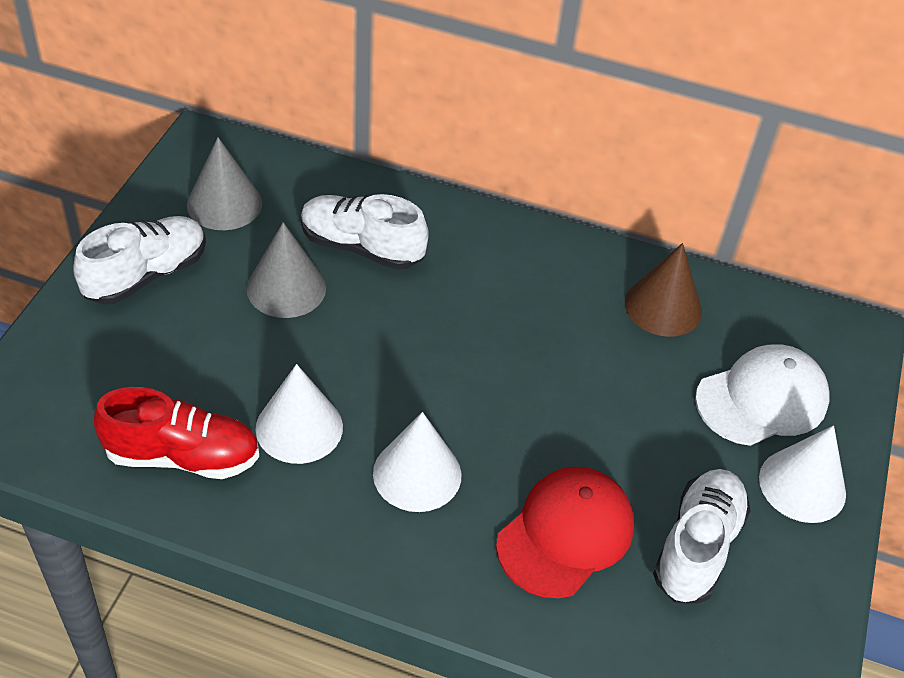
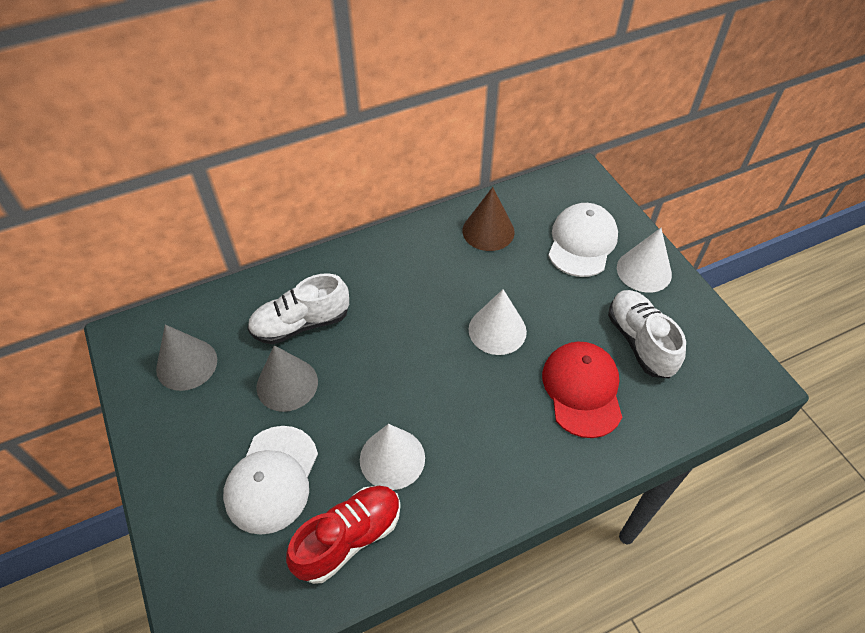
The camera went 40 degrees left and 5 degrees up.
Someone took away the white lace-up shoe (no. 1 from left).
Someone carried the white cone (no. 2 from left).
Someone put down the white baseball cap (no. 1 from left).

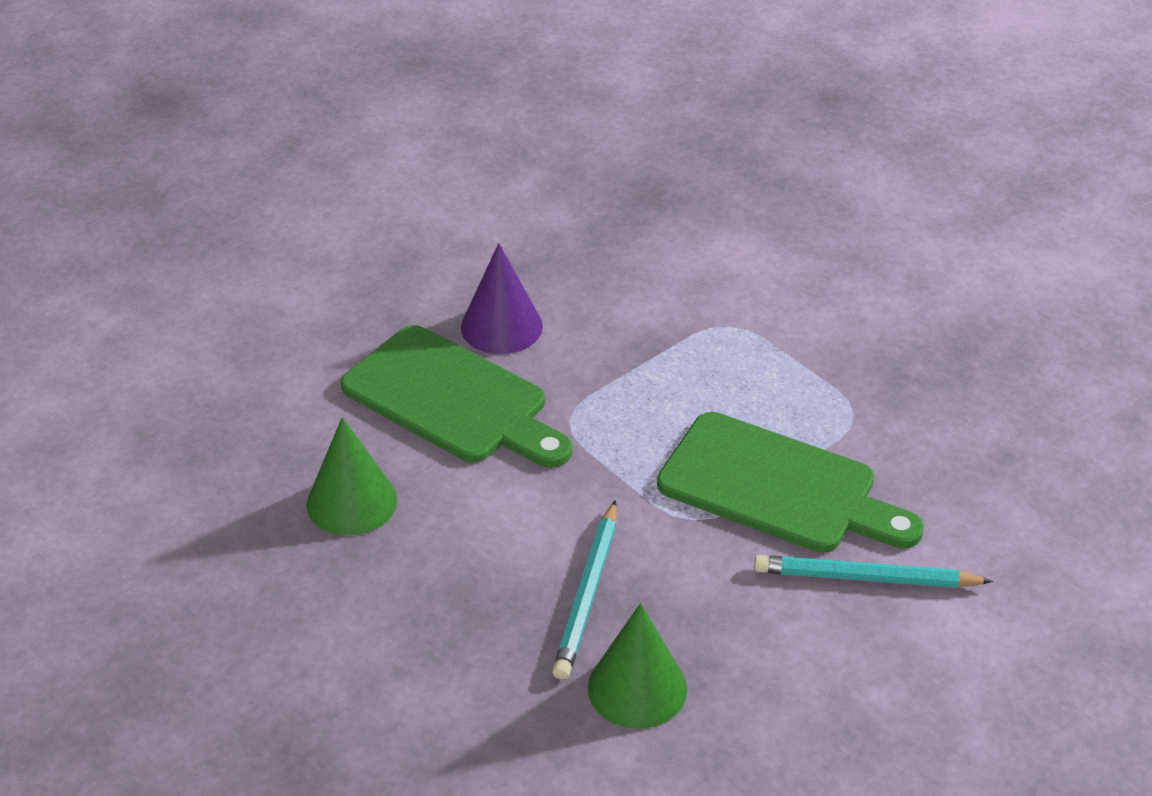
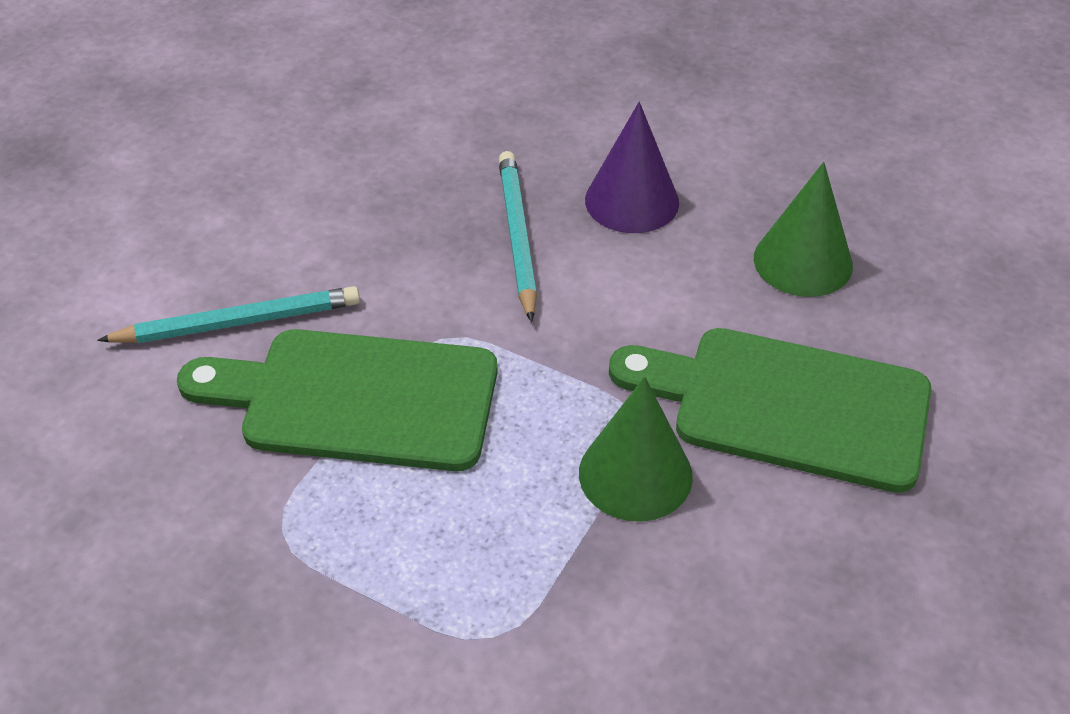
The camera went 160 degrees right and 5 degrees up.
Someone carried the violet cone.
Someone carried the leaf-green cone (no. 2 from left in the first image).

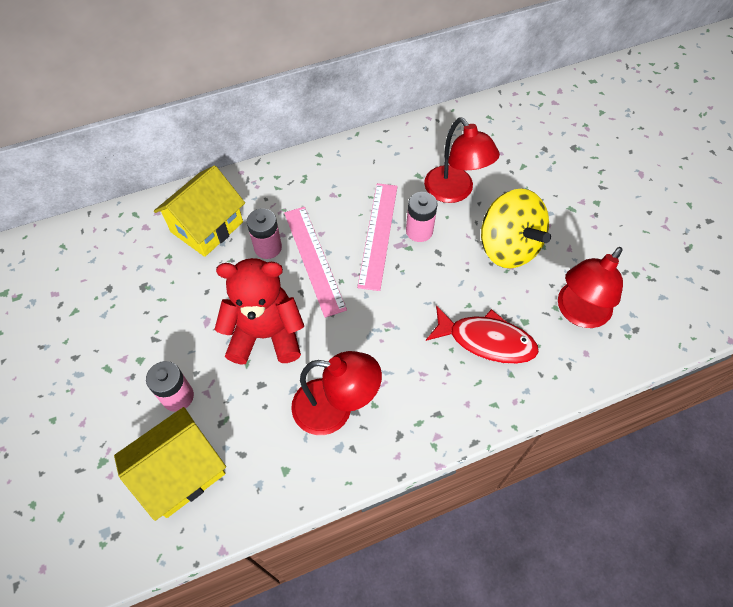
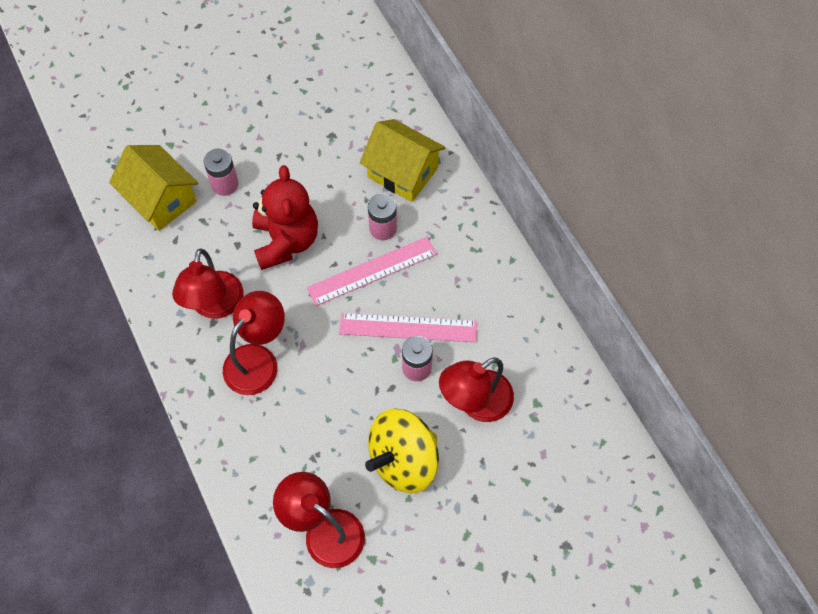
The camera went 85 degrees right and 5 degrees up.
Someone took away the scarlet fish.
Someone put down the scarlet desk lamp (no. 2 from left).

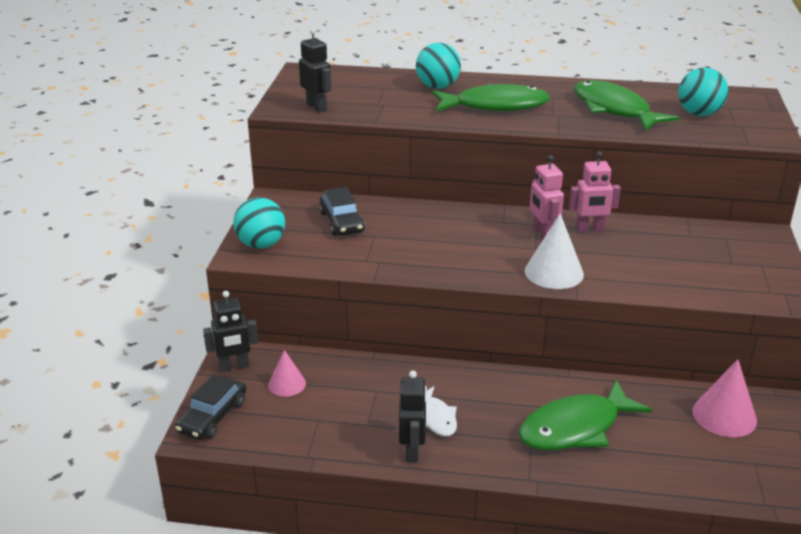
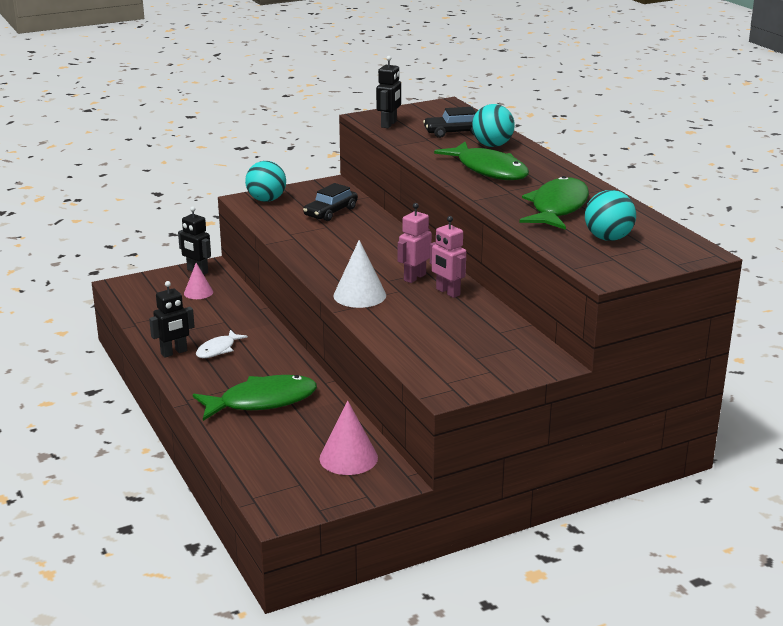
The camera went 55 degrees right and 5 degrees down.
Someone carried the jet-black car (no. 1 from left in the first image).
Someone rotated the leaf-green fish (no. 2 from left in the first image) by 135 degrees clockwise.

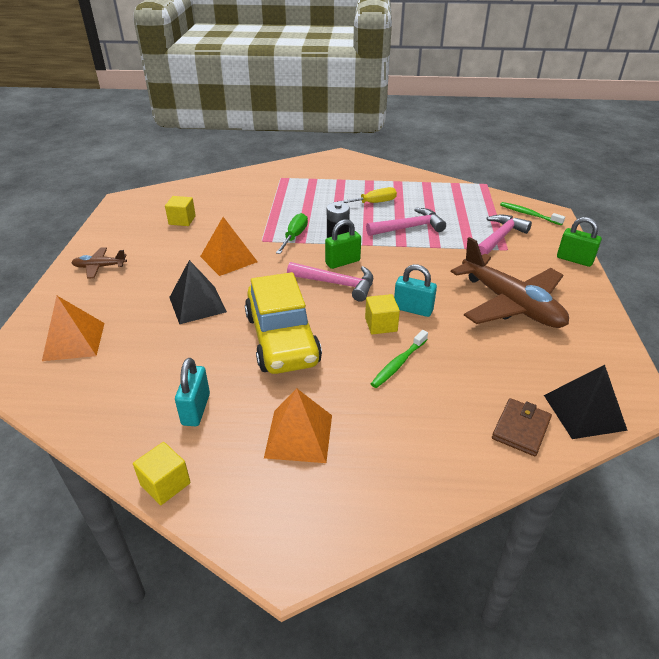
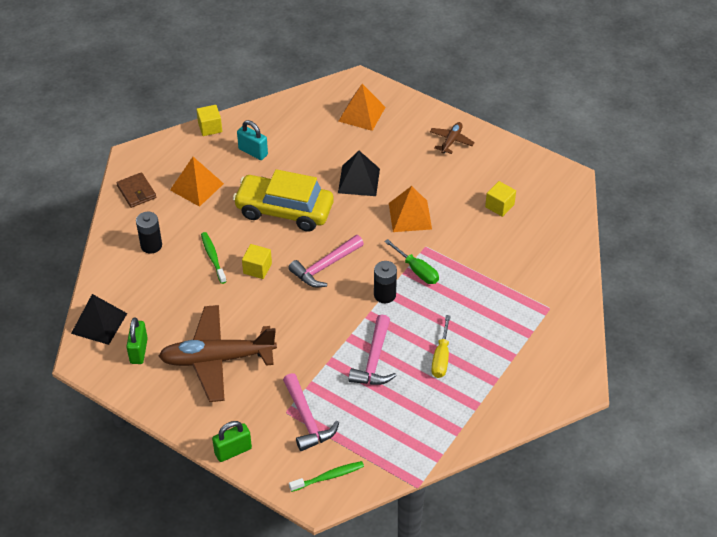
The camera went 120 degrees right and 10 degrees up.
Someone carried the leaf-green small lock (no. 1 from left).
Someone took away the turquoise small lock (no. 2 from left).
Someone carried the brown wallet.
Someone put down the jet-black power cell (no. 1 from left).

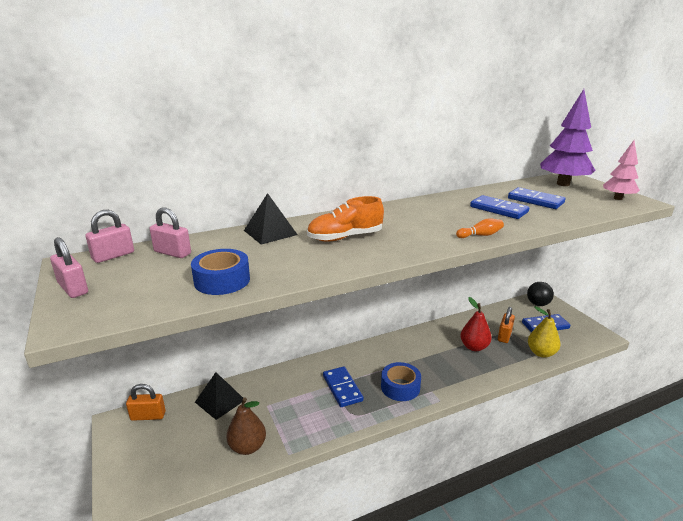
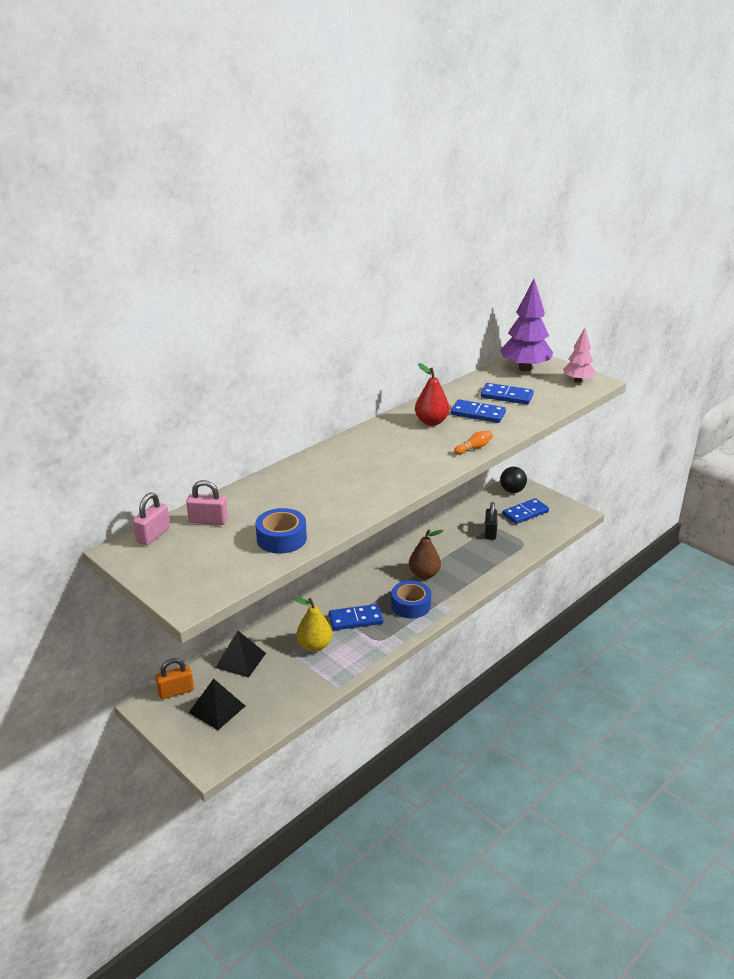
The camera went 20 degrees left and 5 degrees up.
Someone carried the jet-black solid pyramid (no. 2 from left in the first image).
Someone took away the bright orange lace-up shoe.
Someone took away the pink small lock (no. 1 from left).
Someone carried the scarlet toy pear.
Someone carried the bright yellow toy pear.
Someone repainted the bright orange small lock (no. 2 from left), which became the jet-black small lock.
Someone rotated the cobalt domino (no. 1 from left) by 60 degrees counterclockwise.
Someone carried the brown toy pear.

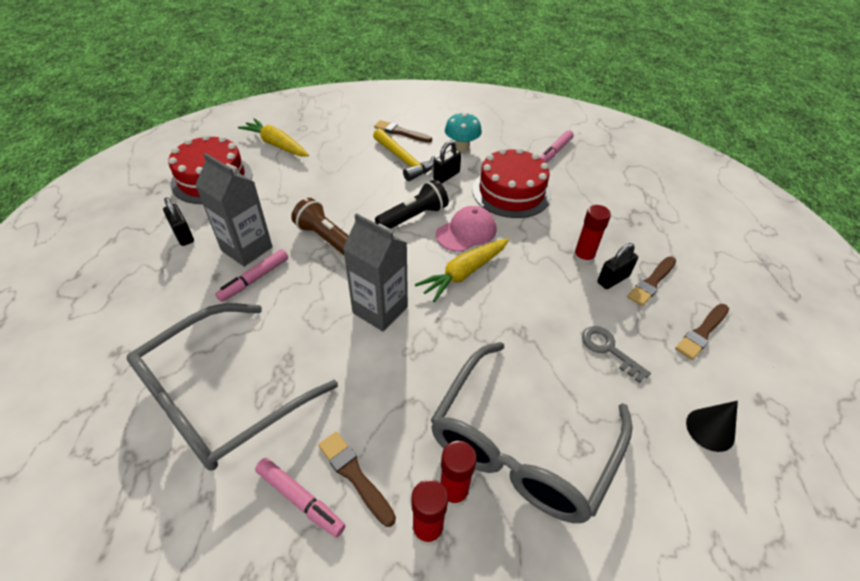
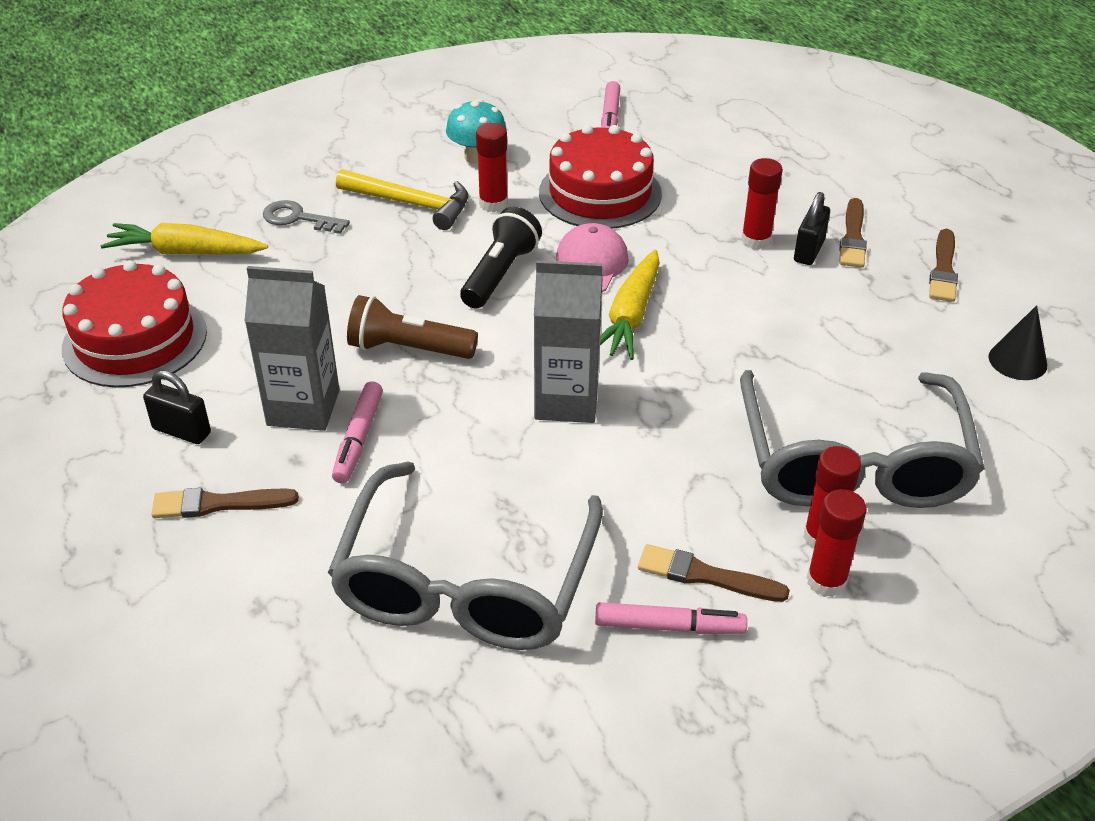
The camera went 30 degrees left and 5 degrees down.
Someone carried the brown paint brush (no. 2 from left in the first image).
Someone swapped the jet-black small lock (no. 2 from left) for the scarlet glue stick (no. 1 from left).
Someone carried the grey latchkey.

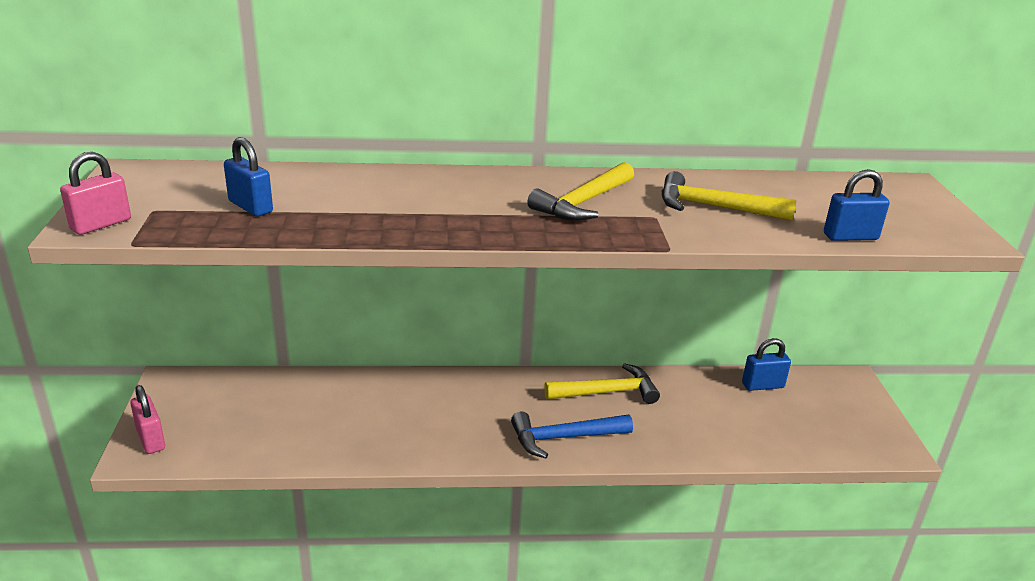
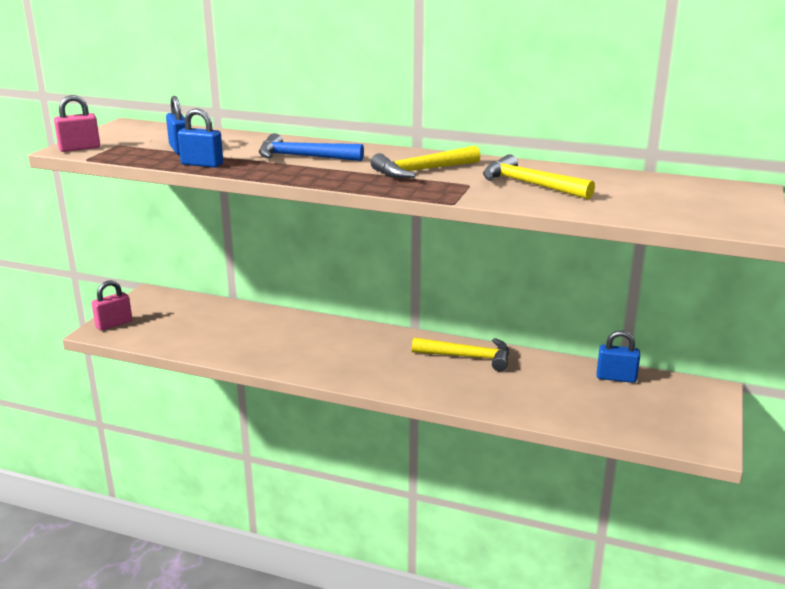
The camera went 25 degrees right and 5 degrees down.
Someone carried the cobalt small lock (no. 3 from left in the first image).
Someone rotated the pink small lock (no. 2 from left) by 60 degrees clockwise.
Someone carried the cobalt hammer.

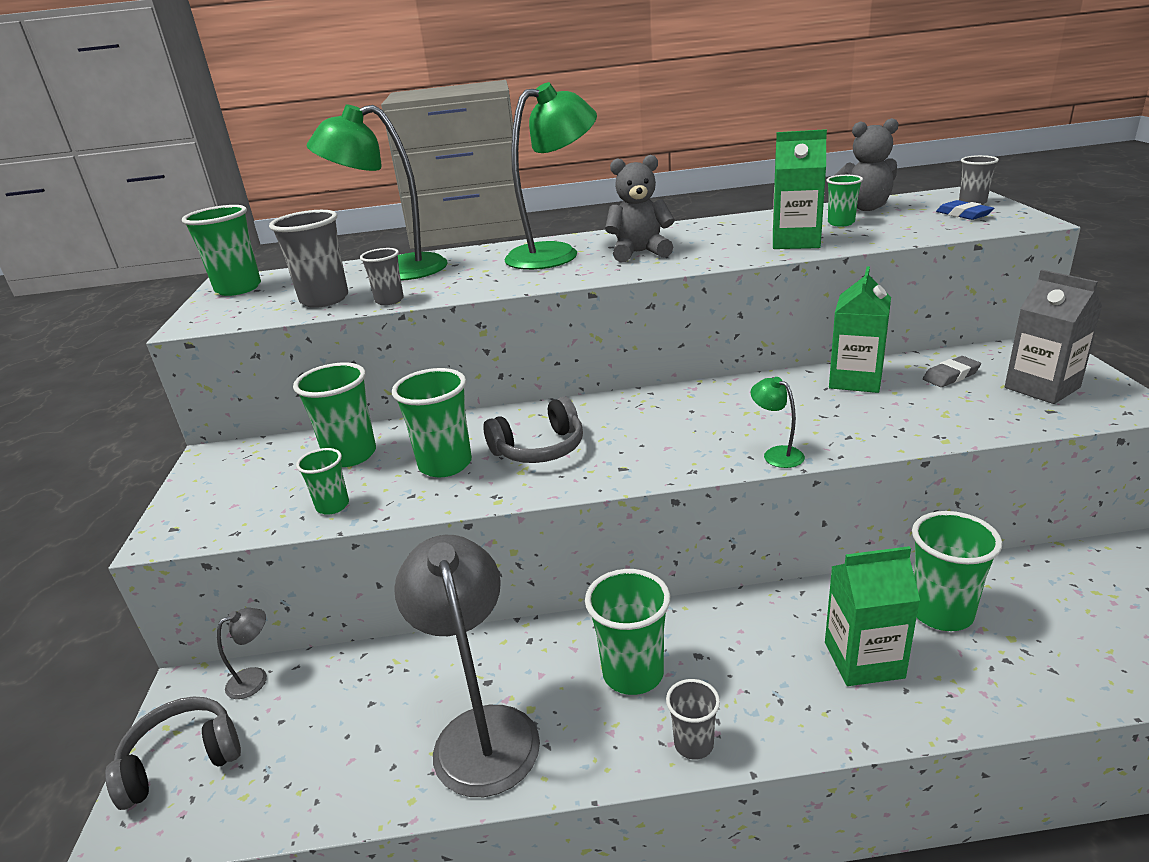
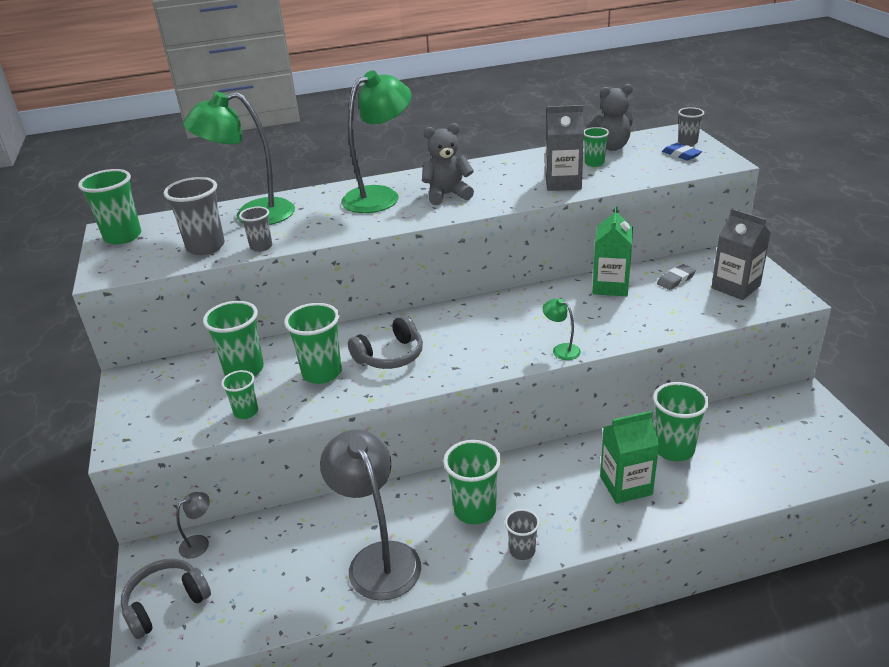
The camera went 10 degrees left and 5 degrees up.
Someone repainted the leaf-green carton (no. 1 from left), which became the grey carton (no. 1 from left).

